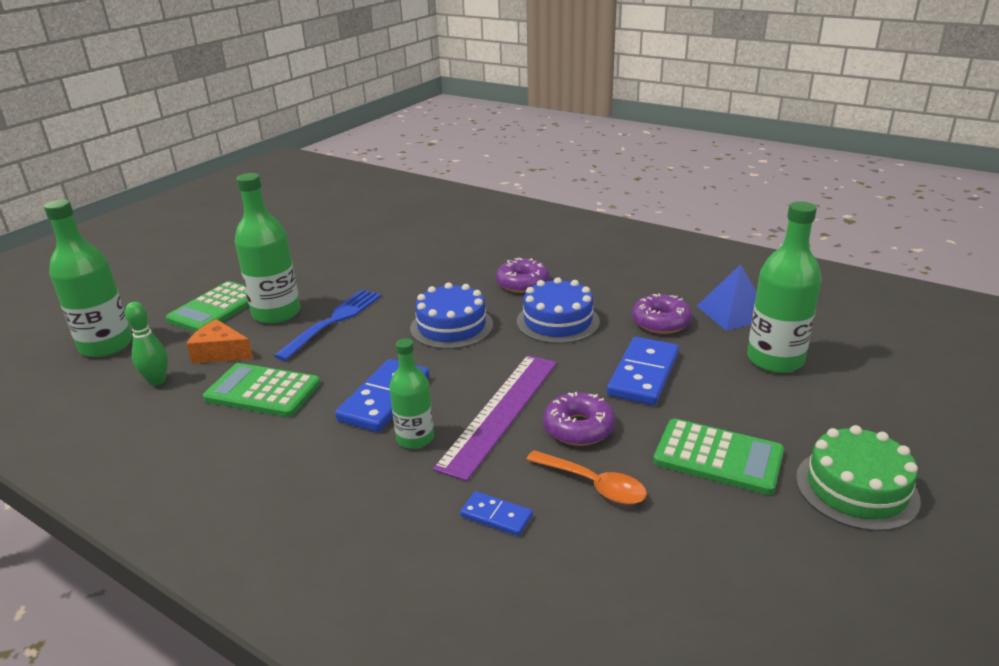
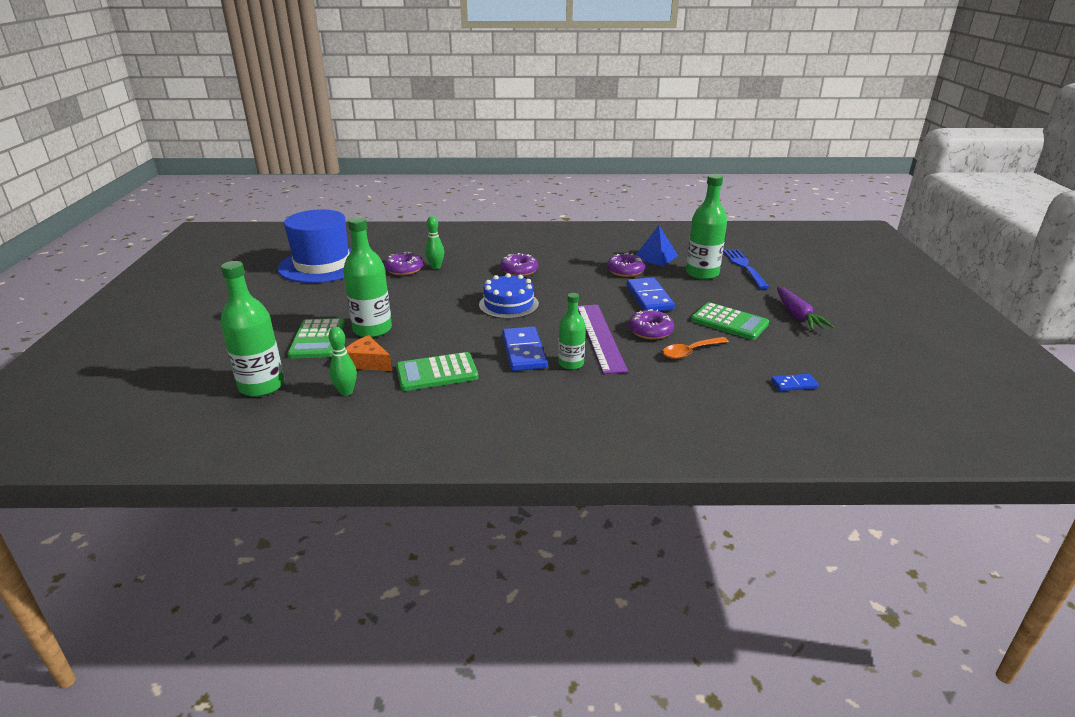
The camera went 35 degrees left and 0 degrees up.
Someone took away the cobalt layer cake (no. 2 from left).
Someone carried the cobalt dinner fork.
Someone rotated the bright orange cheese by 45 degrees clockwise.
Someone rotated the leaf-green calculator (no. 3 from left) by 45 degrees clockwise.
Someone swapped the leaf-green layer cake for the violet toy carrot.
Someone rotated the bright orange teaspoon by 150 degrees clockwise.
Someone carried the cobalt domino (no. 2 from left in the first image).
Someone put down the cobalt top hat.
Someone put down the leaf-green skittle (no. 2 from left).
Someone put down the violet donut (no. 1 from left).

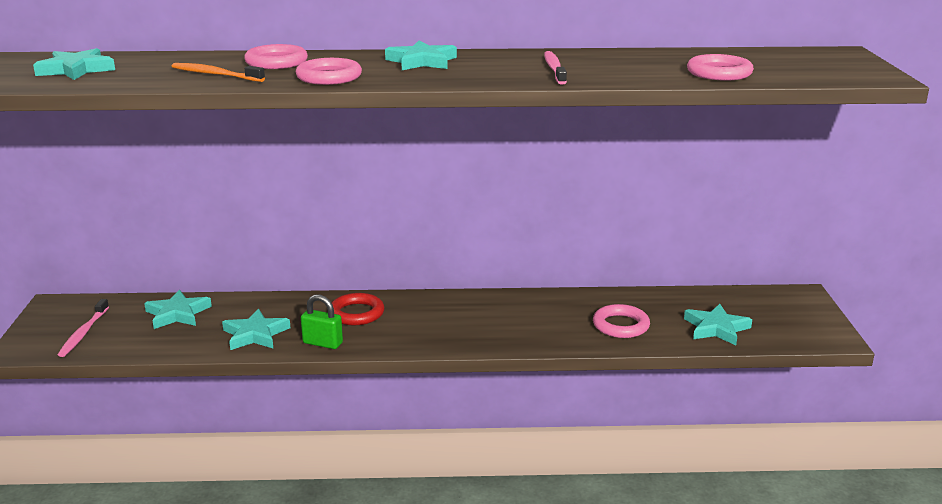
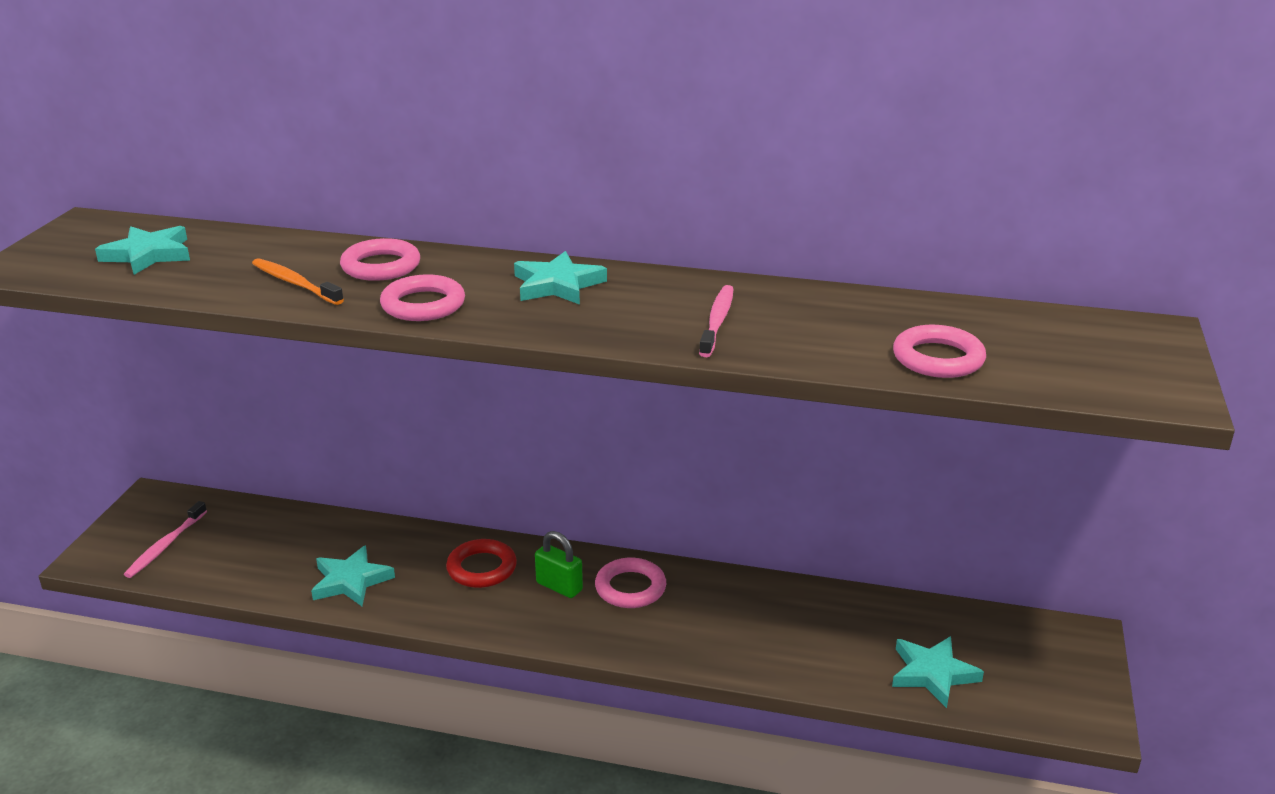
The camera went 15 degrees right and 5 degrees up.
Someone took away the turquoise star (no. 2 from left).
Someone carried the leaf-green small lock.
Someone carried the pink hoop (no. 3 from left).

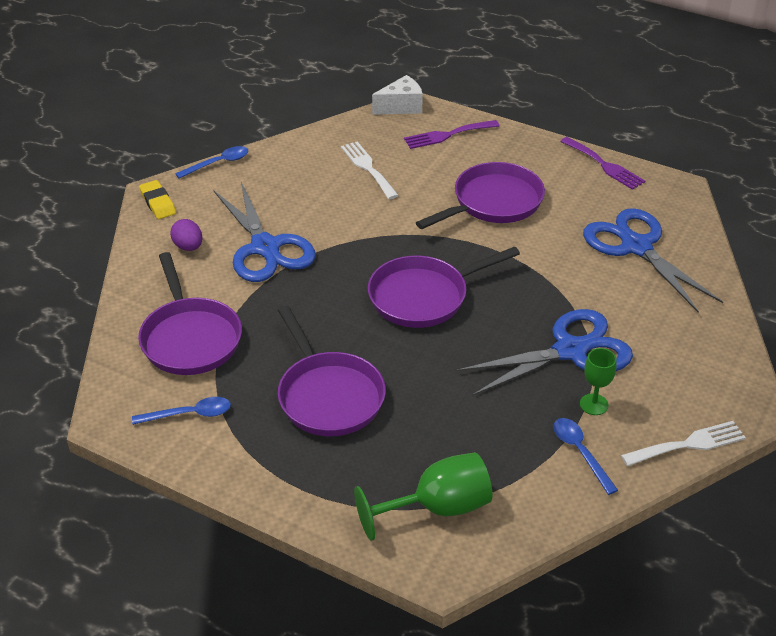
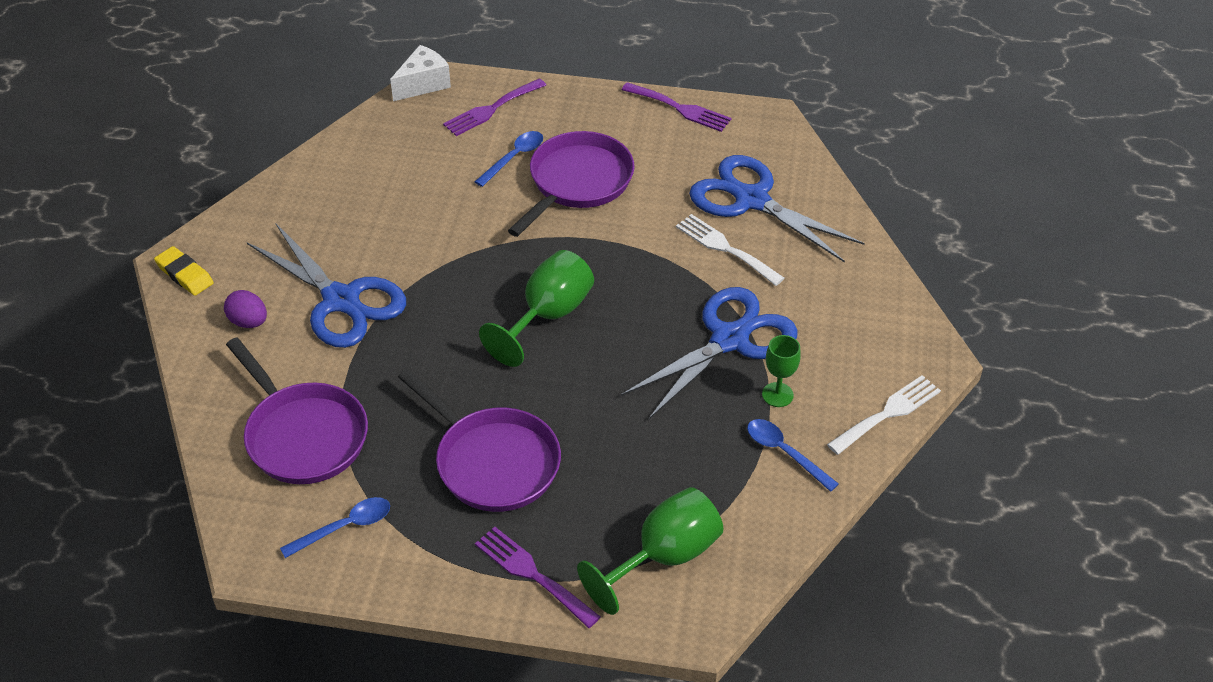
The camera went 20 degrees left and 5 degrees up.
Someone carried the white dinner fork (no. 1 from left).
Someone carried the cobalt teaspoon (no. 2 from left).
Someone swapped the violet frying pan (no. 3 from left) for the leaf-green chalice (no. 1 from left).
Someone put down the violet dinner fork (no. 2 from left).

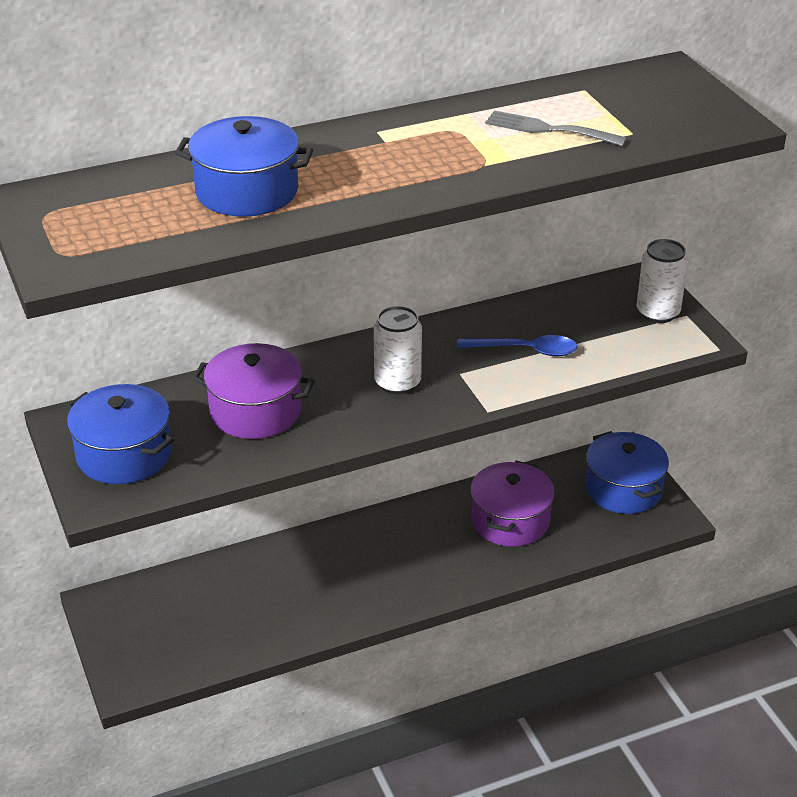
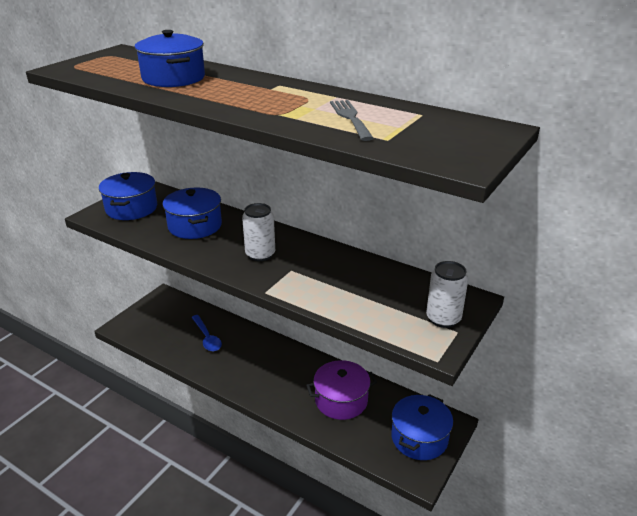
The camera went 55 degrees right and 5 degrees down.
Someone carried the cobalt teaspoon.
Someone repainted the violet pot (no. 1 from left), which became the cobalt pot (no. 3 from left).

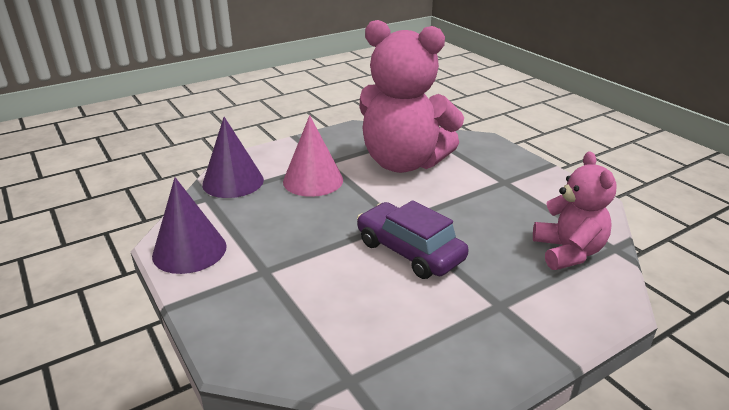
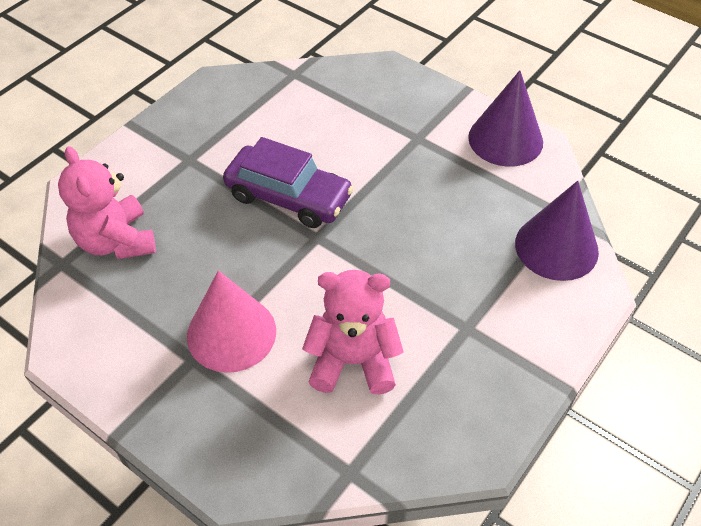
The camera went 160 degrees right and 20 degrees up.
Someone scaled the pink teddy (no. 1 from left in the first image) by 0.57.
Someone carried the pink cone.

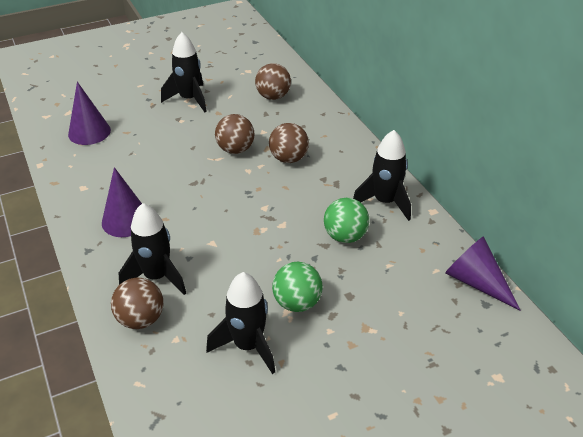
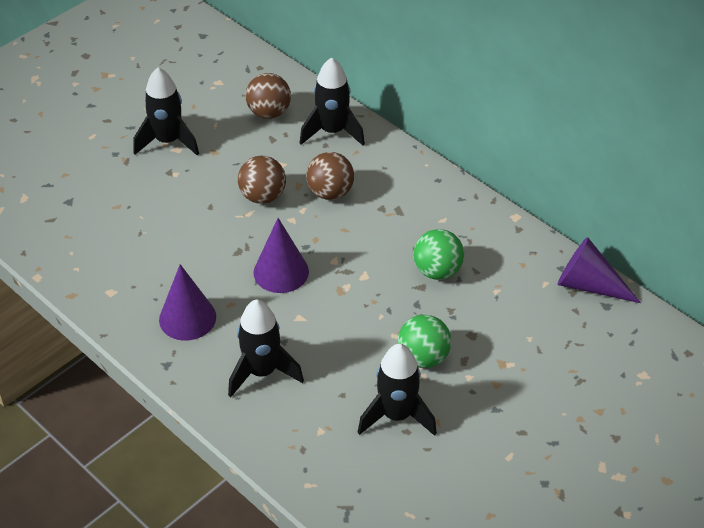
The camera went 20 degrees left and 5 degrees up.
Someone carried the violet cone (no. 1 from left in the first image).
Someone carried the jet-black toy rocket (no. 4 from left in the first image).
Someone took away the brown ball (no. 1 from left).

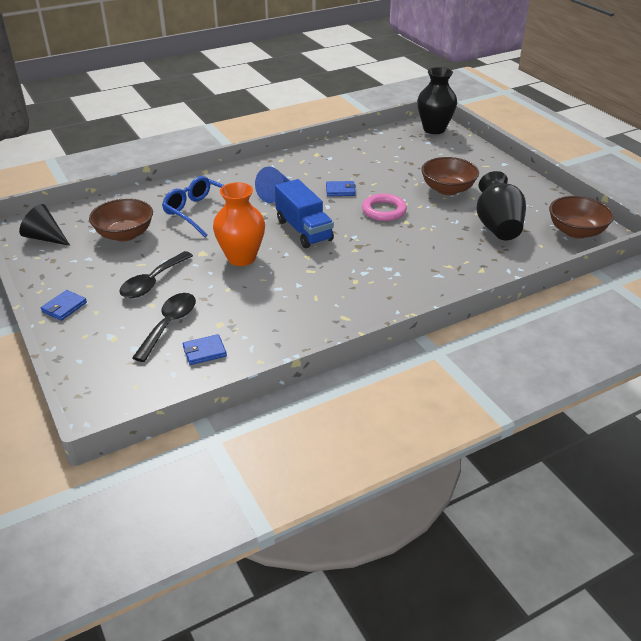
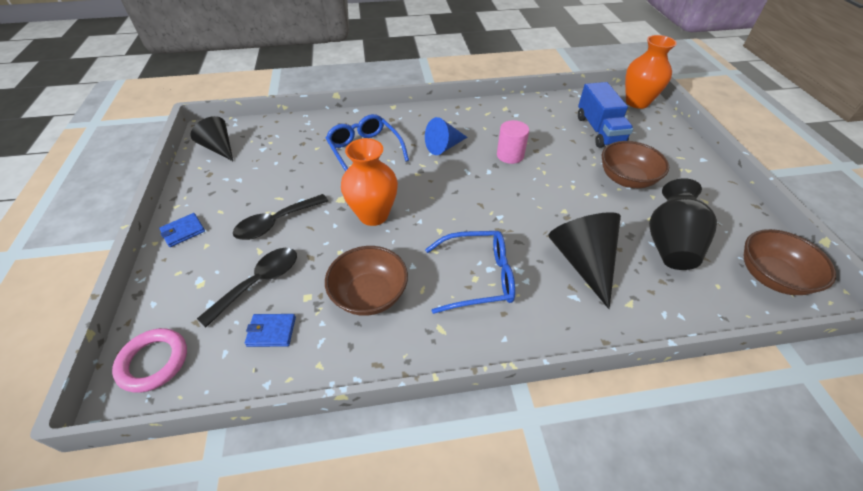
The camera went 20 degrees right and 10 degrees up.
Someone repainted the jet-black flower vase (no. 1 from left), which became the bright orange flower vase (no. 2 from left).
Someone carried the cobalt toy truck.
Someone swapped the cobalt wallet (no. 3 from left) for the pink solid cylinder.
Someone carried the pink hoop.
Someone carried the brown deep dish (no. 1 from left).
Someone put down the jet-black cone (no. 2 from left).
Someone put down the cobalt glasses (no. 2 from left).

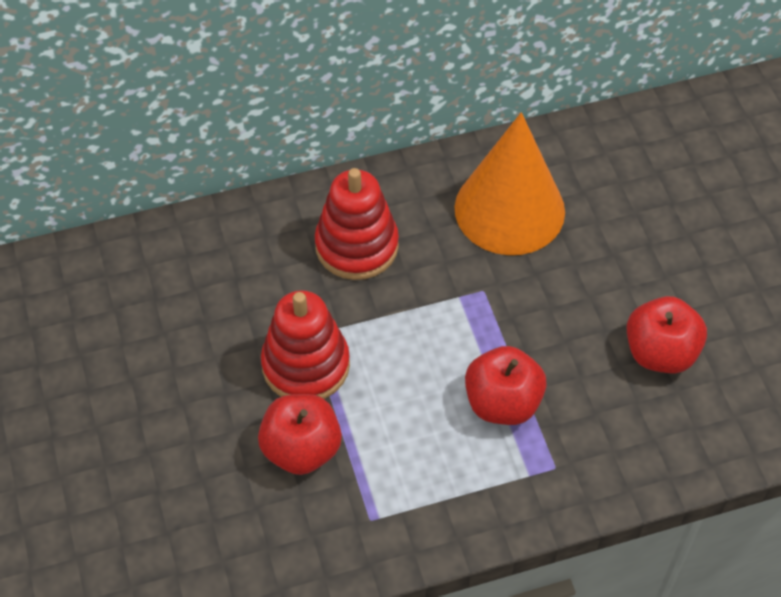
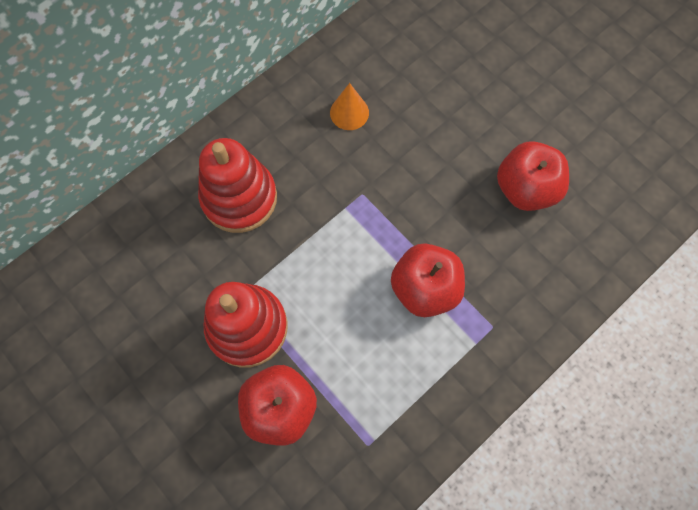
The camera went 25 degrees left and 15 degrees up.
Someone scaled the bright orange cone by 0.40.

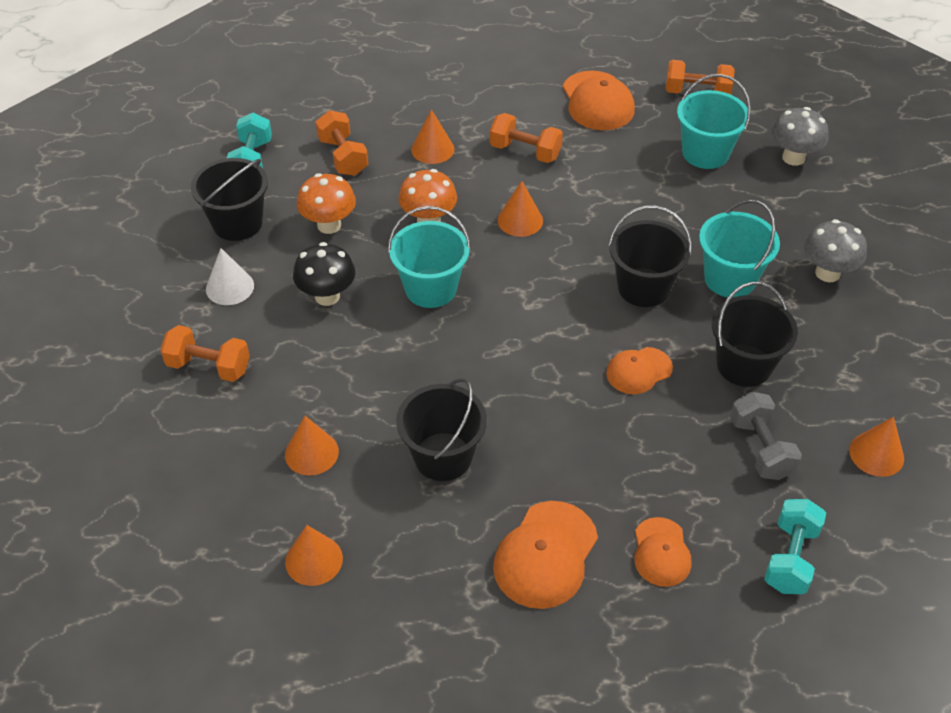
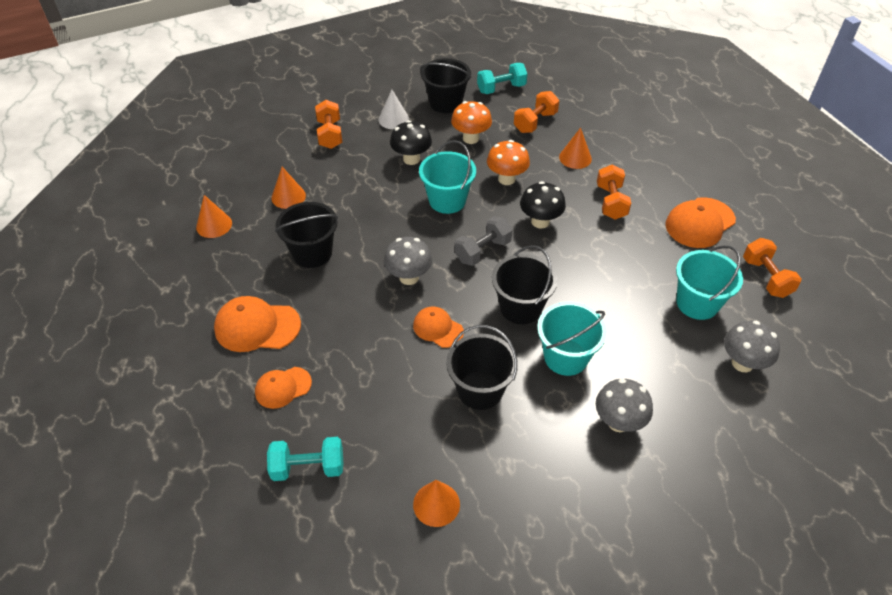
The camera went 65 degrees right and 0 degrees up.
Someone swapped the bright orange cone (no. 4 from left) for the jet-black fungus (no. 2 from left).
Someone carried the grey hand weight.
Someone put down the grey fungus (no. 1 from left).

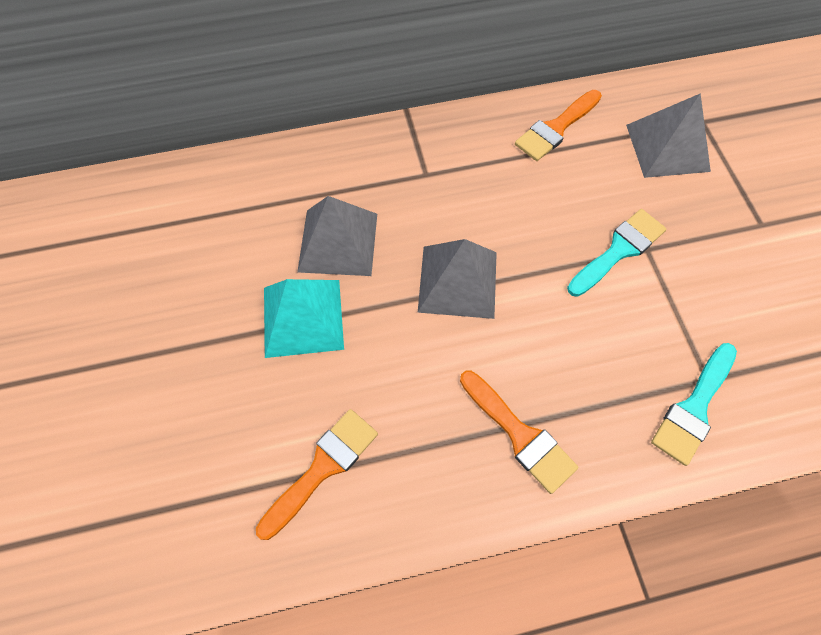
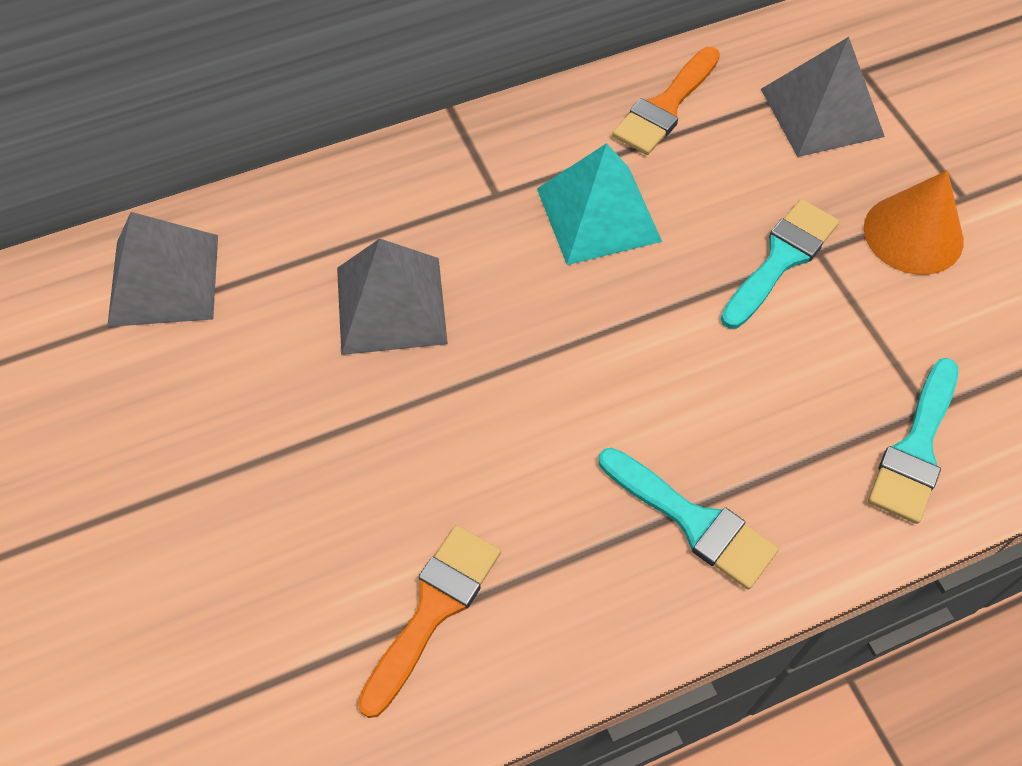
The camera went 10 degrees left and 5 degrees down.
Someone carried the grey solid pyramid (no. 2 from left in the first image).
Someone carried the turquoise solid pyramid.
Someone repainted the bright orange paint brush (no. 2 from left), which became the turquoise paint brush (no. 1 from left).
Someone put down the bright orange cone.

